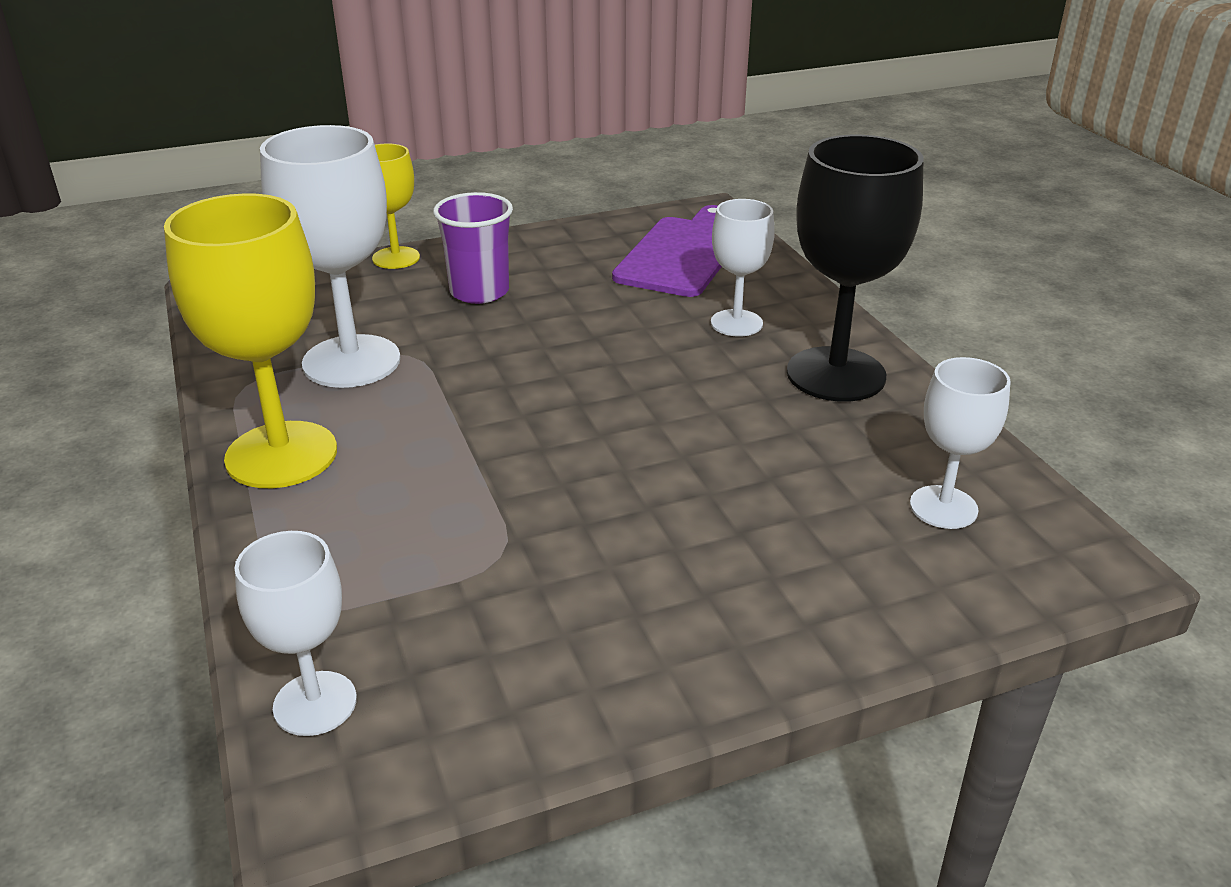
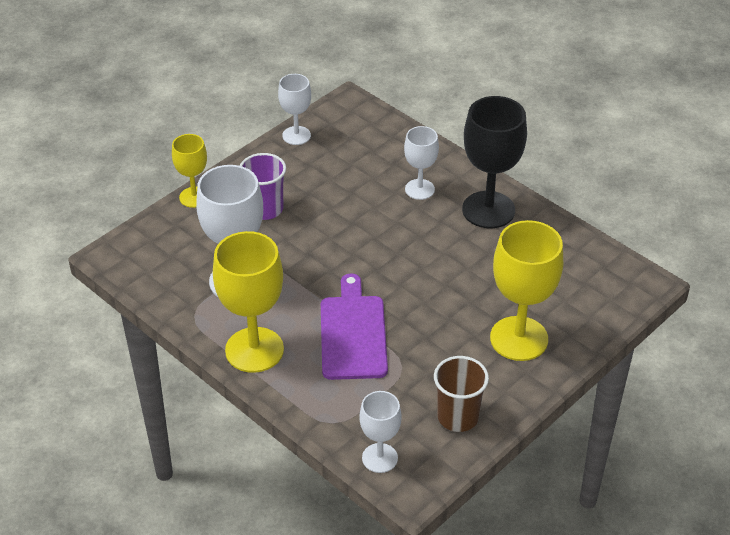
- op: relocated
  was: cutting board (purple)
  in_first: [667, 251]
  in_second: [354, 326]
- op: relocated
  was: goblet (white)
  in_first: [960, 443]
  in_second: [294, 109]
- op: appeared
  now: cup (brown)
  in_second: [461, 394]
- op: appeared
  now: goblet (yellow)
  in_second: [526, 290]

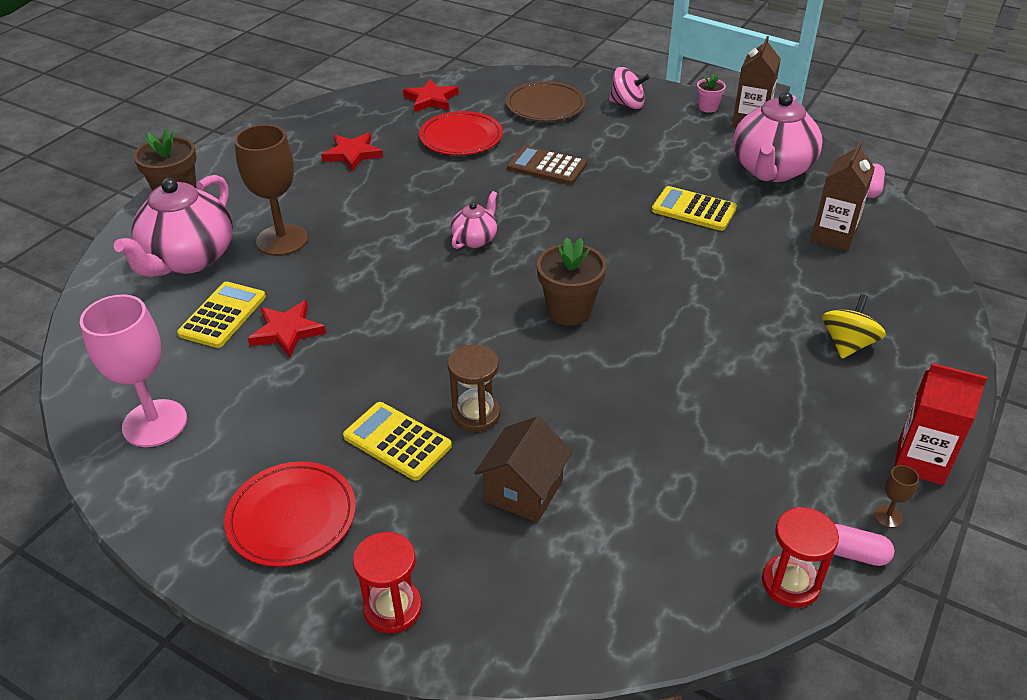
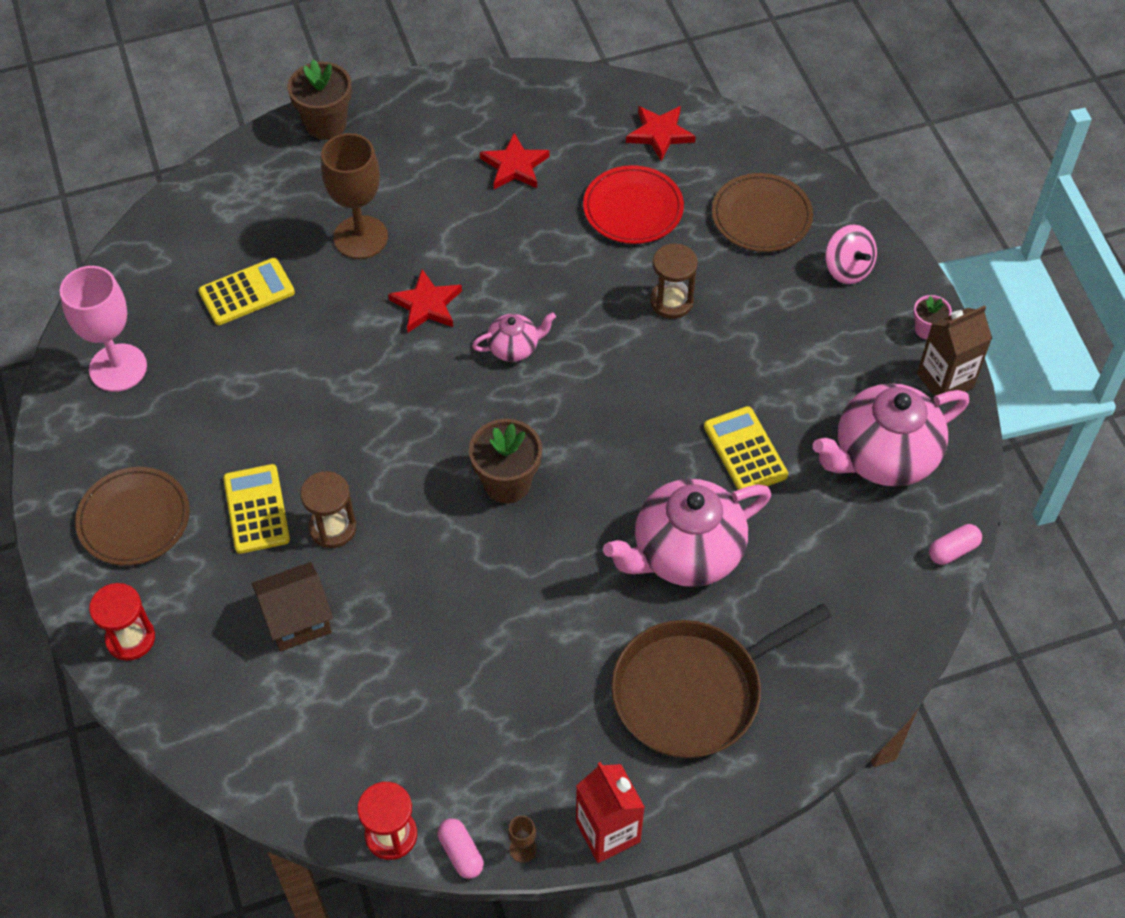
- op: relocated
  was: teapot (pink)
  in_first: [173, 226]
  in_second: [687, 533]
- op: colour
  was: plate (red)
  now: plate (brown)
  in_first: [290, 514]
  in_second: [132, 516]
- op: relocated
  was: star (red)
  in_first: [287, 328]
  in_second: [425, 300]
- op: exchanged
  was: calculator (brown)
  now: hourglass (brown)
  in_first: [547, 165]
  in_second: [674, 281]
- op: missing
  was: carton (brown)
  in_first: [843, 196]
- op: exchanged
  was: spinning top (yellow)
  now: pan (brown)
  in_first: [854, 326]
  in_second: [721, 681]

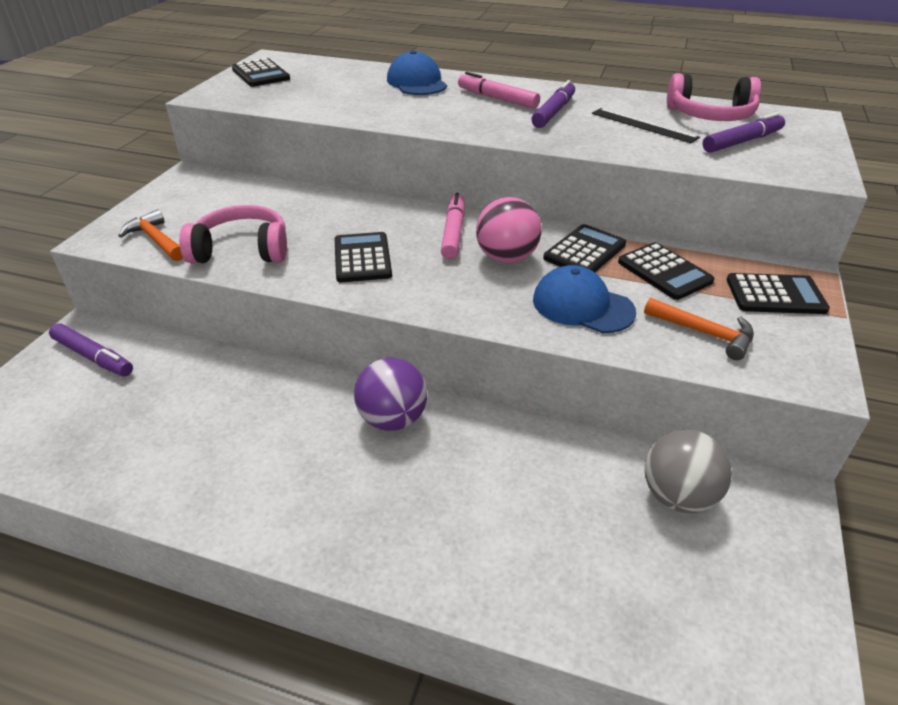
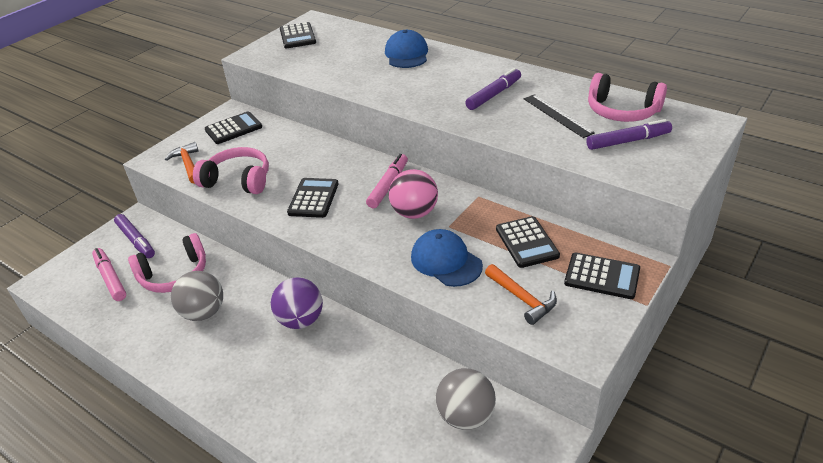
- op: relocated
  was: marker (pink)
  in_first: [499, 90]
  in_second: [109, 274]
- op: relocated
  was: calculator (black)
  in_first: [584, 248]
  in_second: [233, 127]
- op: appeared
  now: headphones (pink)
  in_second: [167, 263]
- op: appeared
  now: ball (grey)
  in_second: [197, 296]

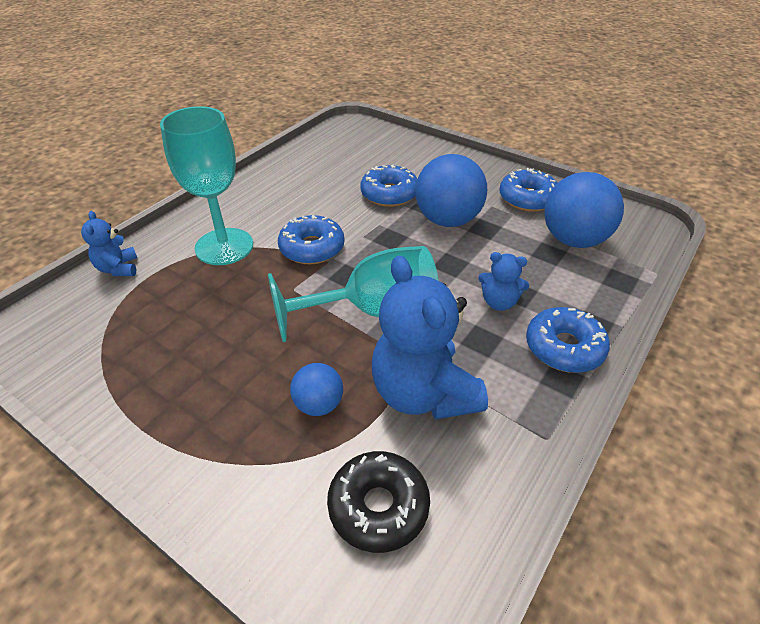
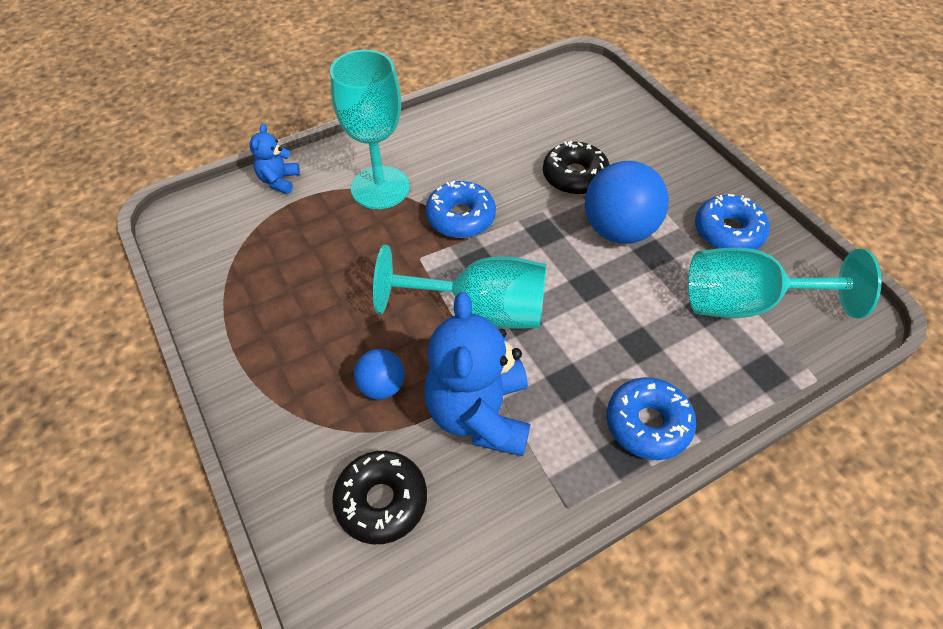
- op: colour
  was: donut (blue)
  now: donut (black)
  in_first: [388, 186]
  in_second: [576, 168]
- op: missing
  was: teddy bear (blue)
  in_first: [503, 281]
- op: exchanged
  was: ball (blue)
  now: goblet (turquoise)
  in_first: [584, 210]
  in_second: [785, 283]

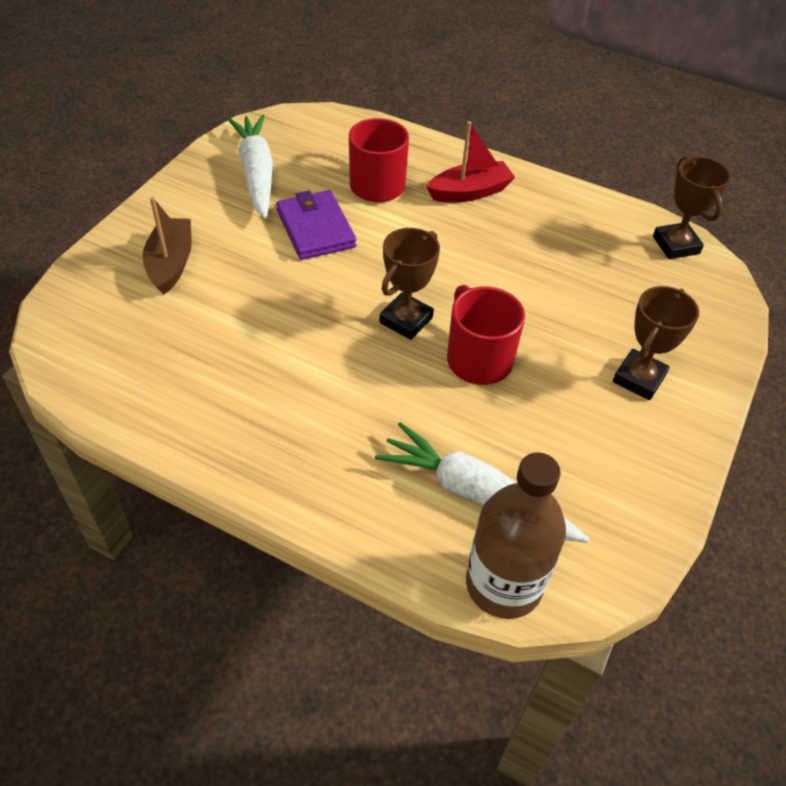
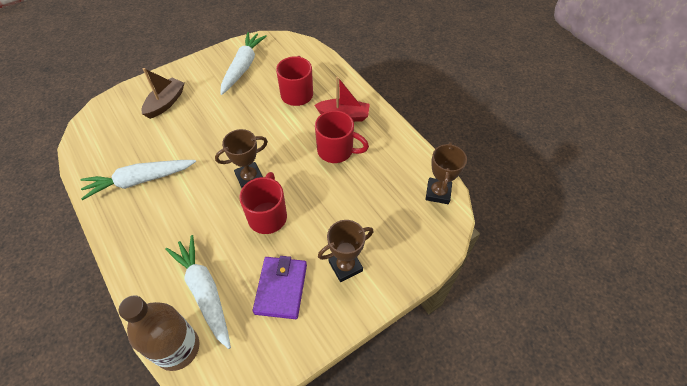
- op: relocated
  was: wallet (purple)
  in_first: [316, 225]
  in_second: [280, 287]
- op: appeared
  now: carrot (white)
  in_second: [138, 180]
- op: appeared
  now: mug (red)
  in_second: [342, 136]

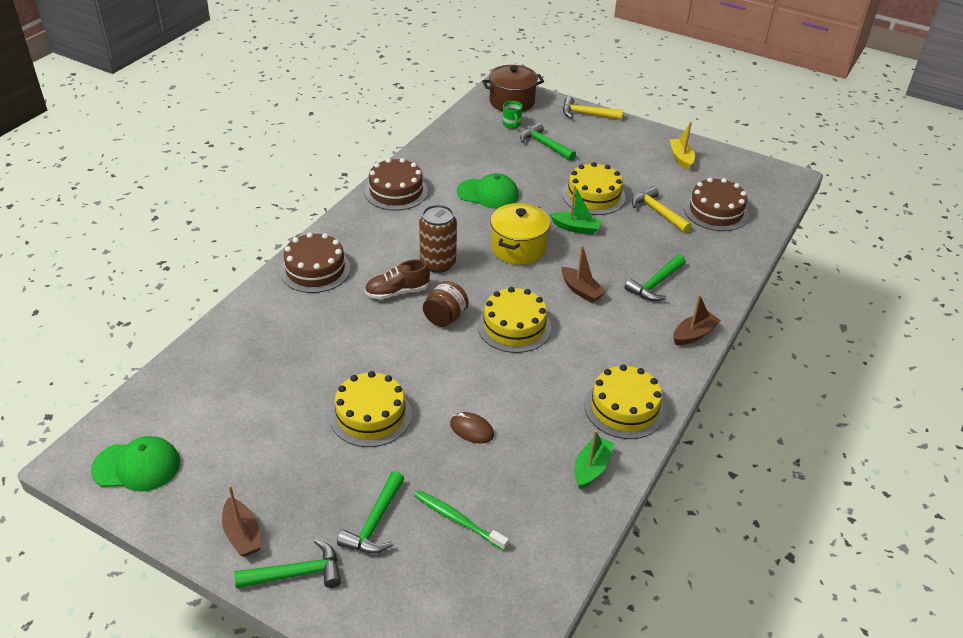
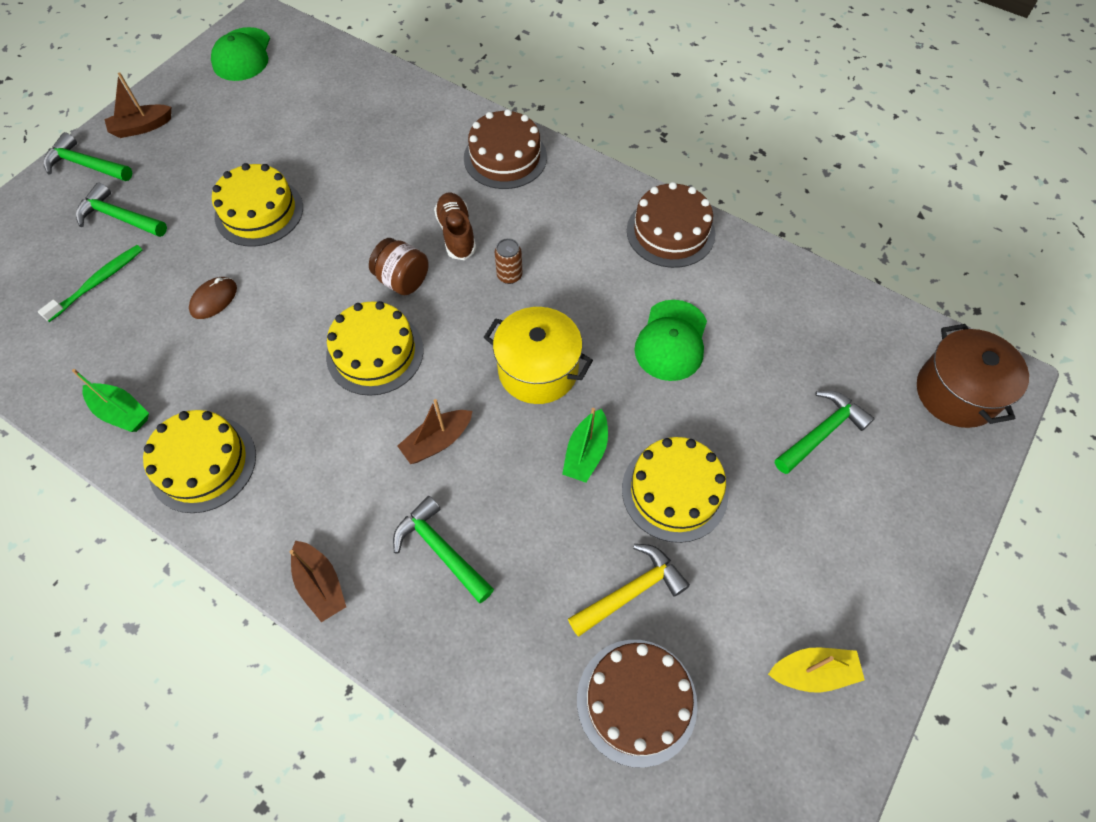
- op: spun
  was: hammer (green)
  in_first: [287, 564]
  in_second: [88, 156]
  clockwise: 120
- op: size
  was: can (brown)
  in_first: [438, 239]
  in_second: [509, 261]
  ratio: 0.54
- op: missing
  was: mug (green)
  in_first: [512, 115]
- op: missing
  was: hammer (yellow)
  in_first: [593, 108]

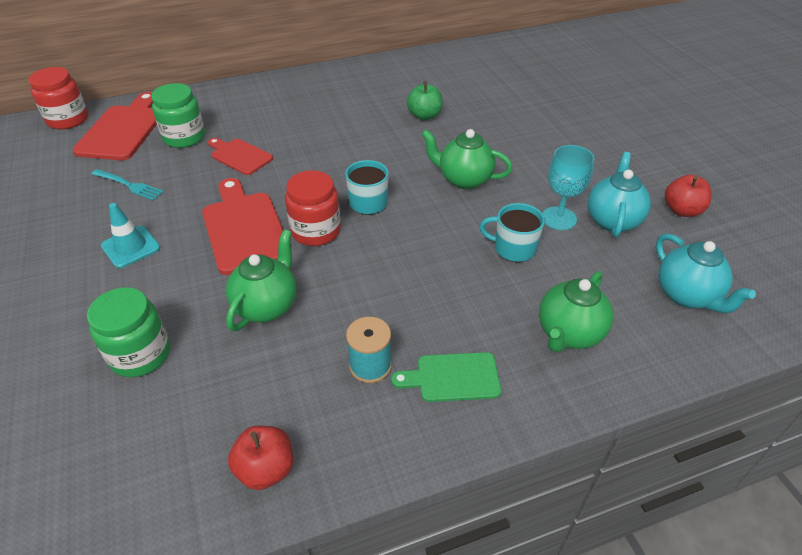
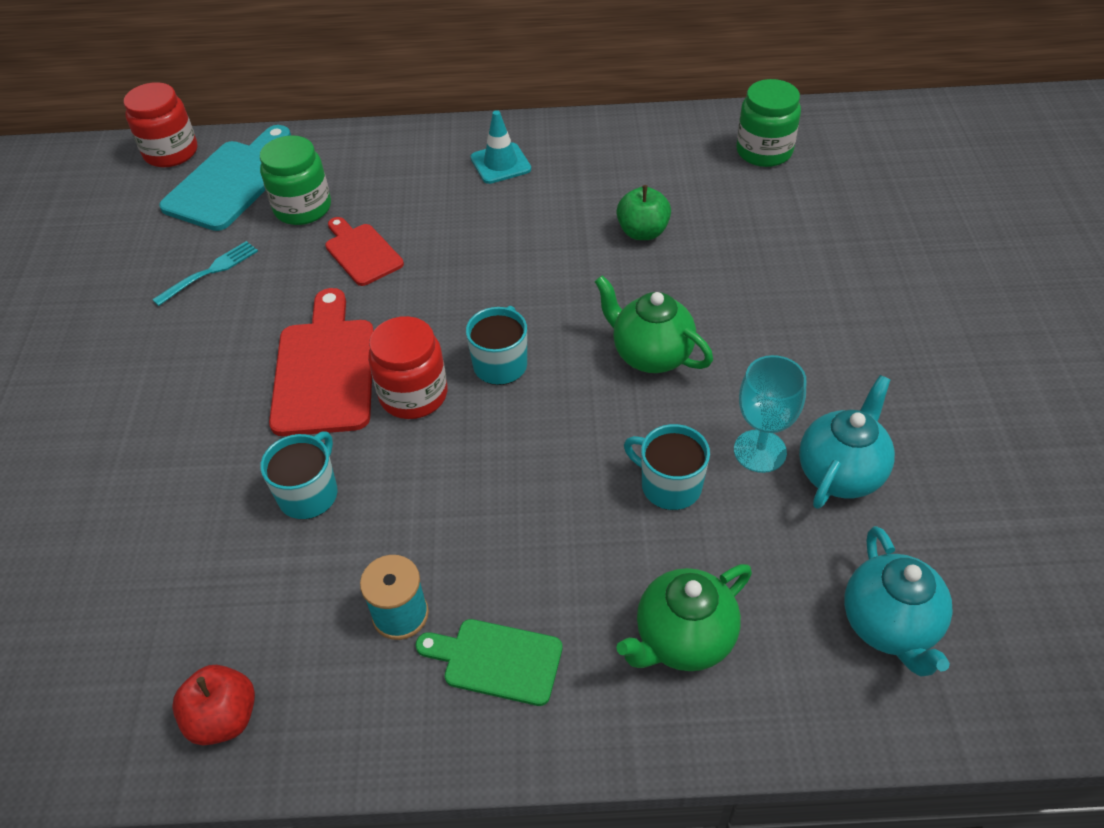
- op: colour
  was: cutting board (red)
  now: cutting board (turquoise)
  in_first: [114, 126]
  in_second: [225, 178]
- op: relocated
  was: jar (green)
  in_first: [128, 332]
  in_second: [768, 123]
- op: spun
  was: fork (turquoise)
  in_first: [128, 185]
  in_second: [205, 273]
  clockwise: -90
- op: relocated
  was: traffic cone (turquoise)
  in_first: [130, 235]
  in_second: [500, 147]
- op: exchanged
  was: teapot (green)
  now: mug (turquoise)
  in_first: [261, 280]
  in_second: [299, 475]
- op: missing
  was: apple (red)
  in_first: [688, 195]

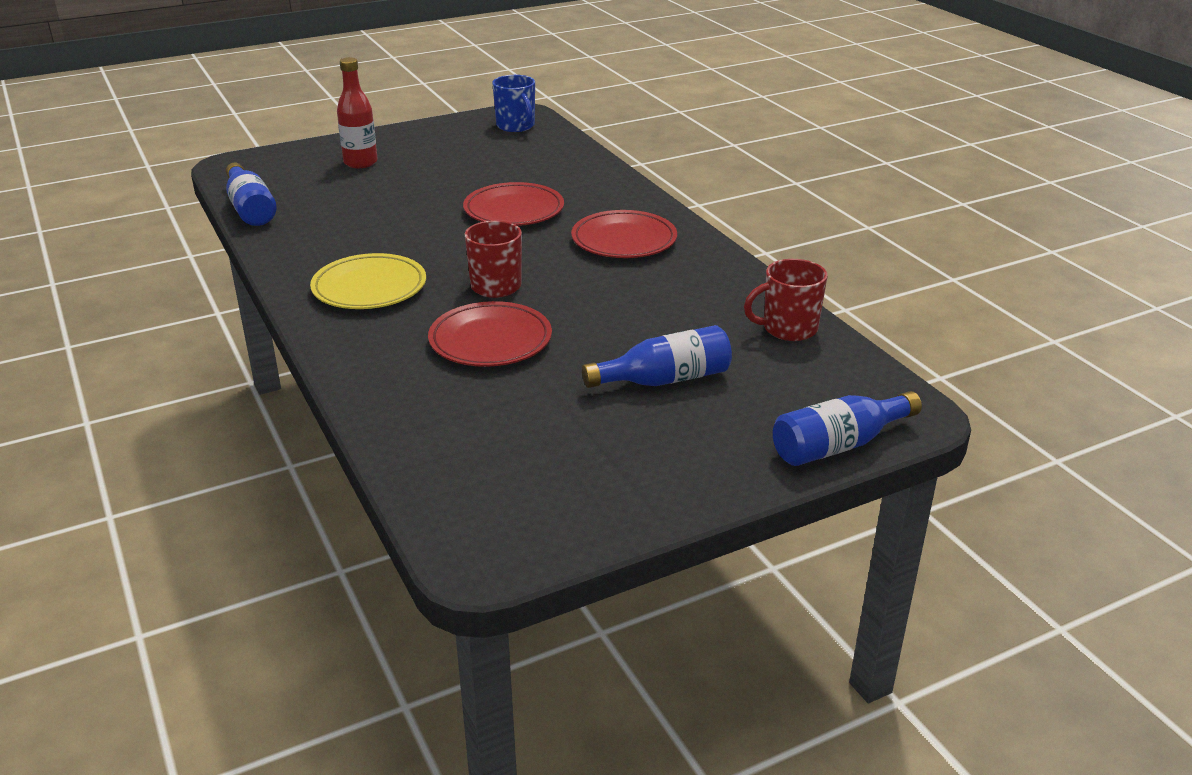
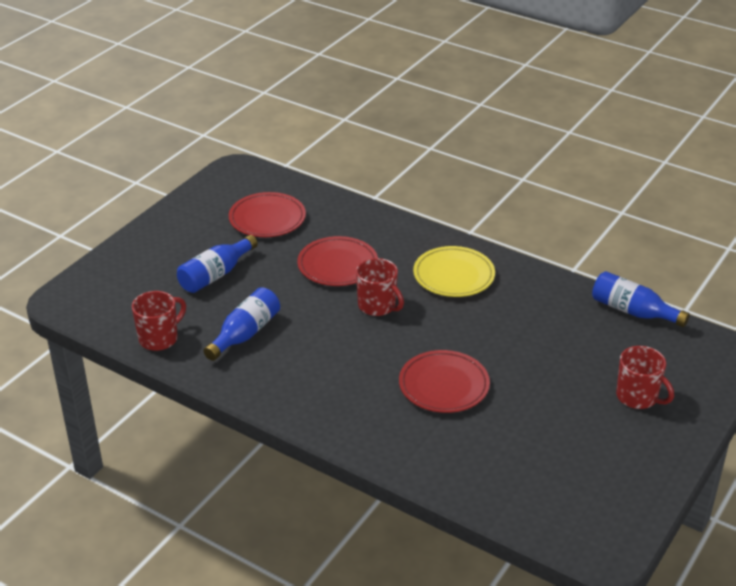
- op: exchanged
  was: bottle (red)
  now: mug (red)
  in_first: [357, 112]
  in_second: [645, 377]
- op: missing
  was: mug (blue)
  in_first: [513, 103]
- op: relocated
  was: plate (red)
  in_first: [624, 234]
  in_second: [267, 214]
- op: relocated
  was: bottle (blue)
  in_first: [847, 428]
  in_second: [241, 324]

